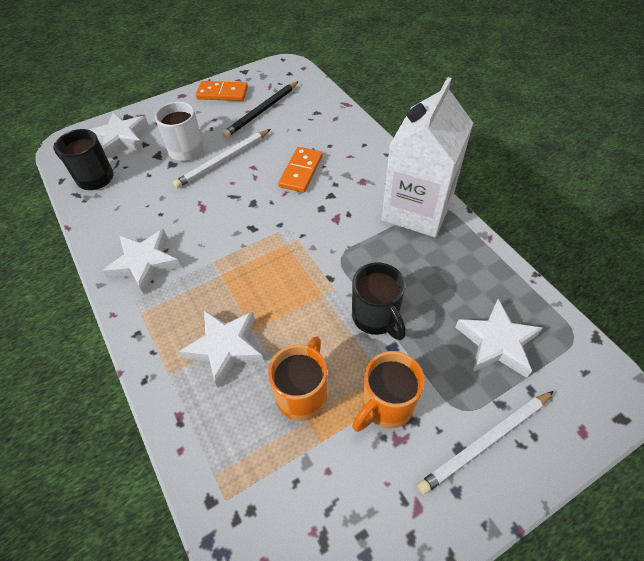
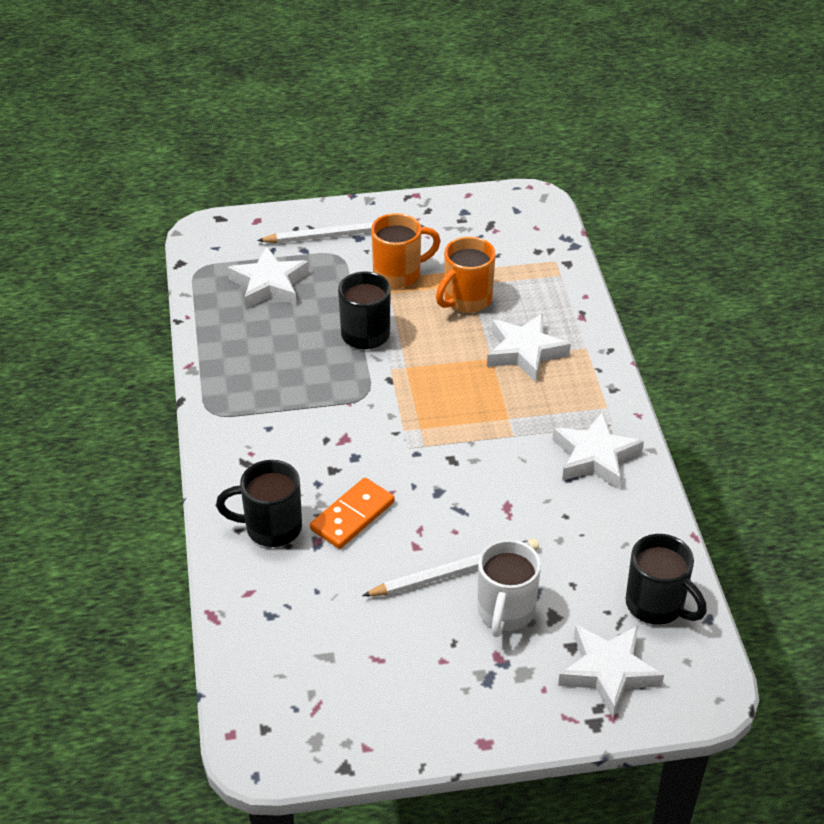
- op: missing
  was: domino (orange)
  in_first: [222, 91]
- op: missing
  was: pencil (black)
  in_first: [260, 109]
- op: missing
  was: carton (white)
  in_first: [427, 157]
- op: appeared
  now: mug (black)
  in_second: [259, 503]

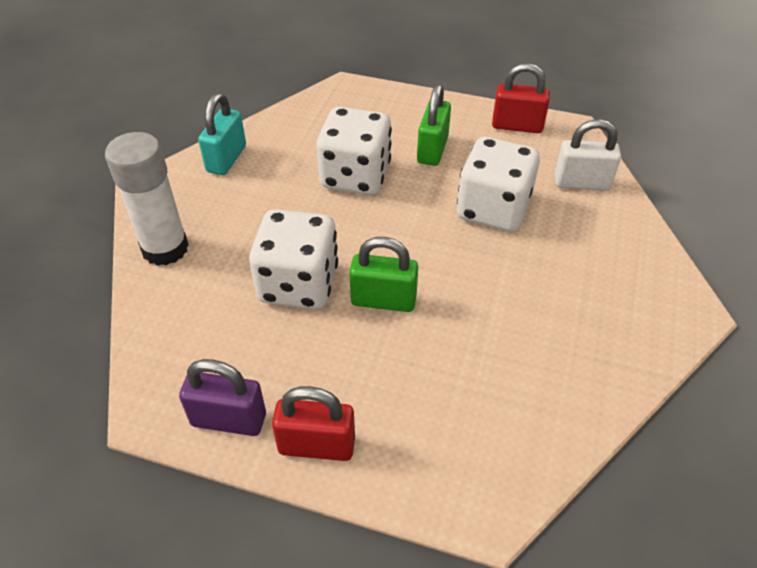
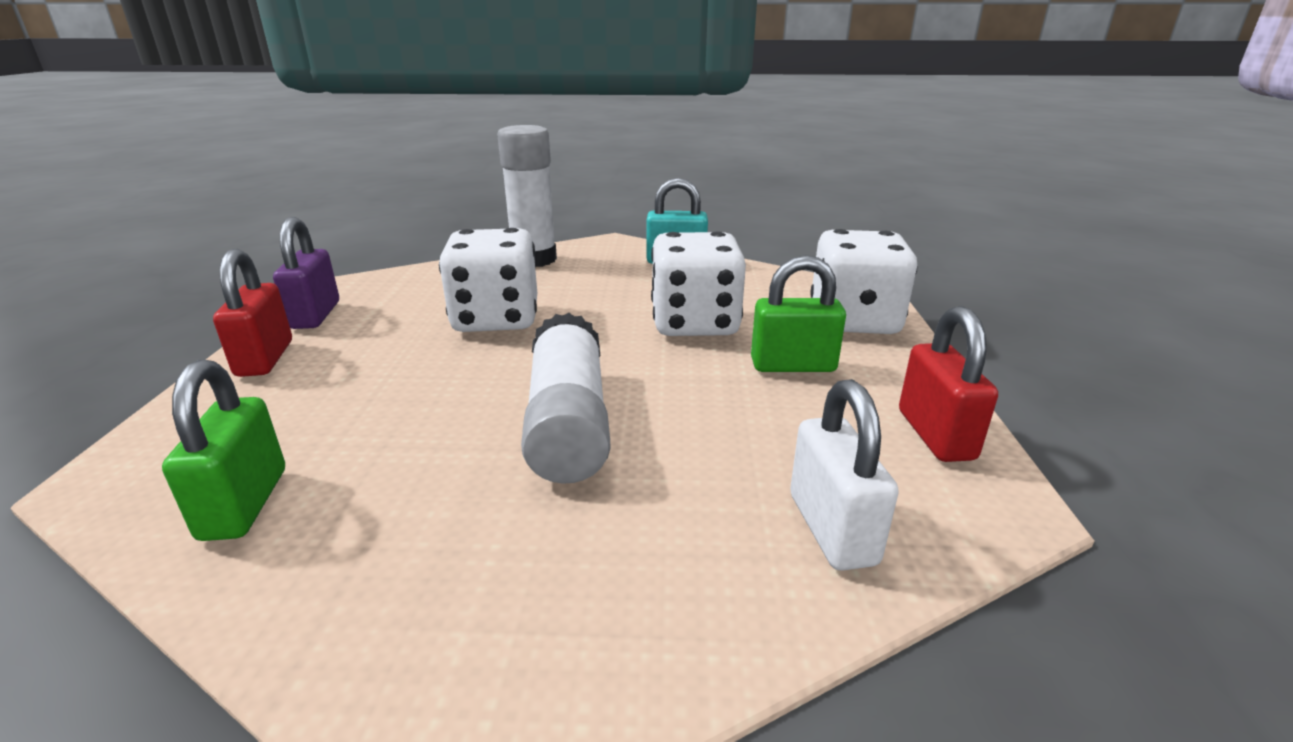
- op: relocated
  was: padlock (green)
  in_first: [383, 274]
  in_second: [223, 450]
- op: relocated
  was: dice (white)
  in_first: [498, 184]
  in_second: [863, 281]
- op: appeared
  now: glue stick (white)
  in_second: [566, 398]

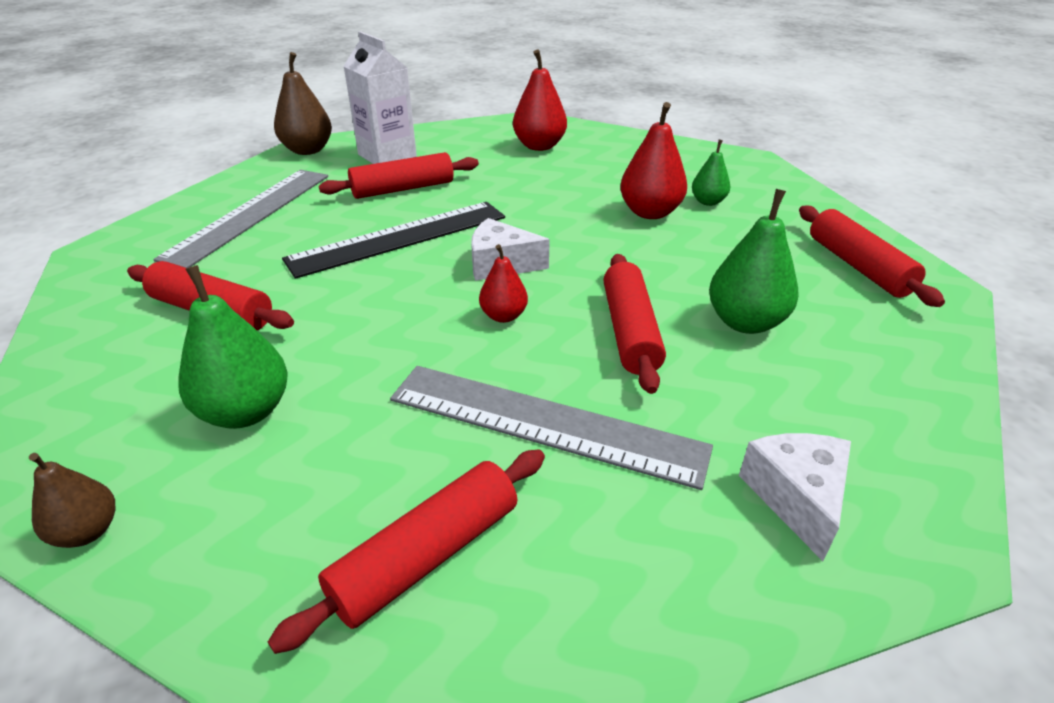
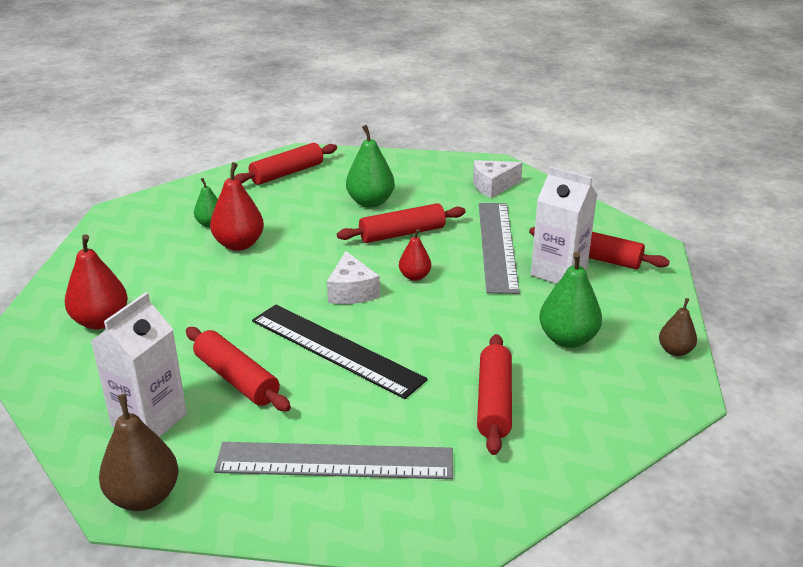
- op: appeared
  now: carton (white)
  in_second: [564, 225]

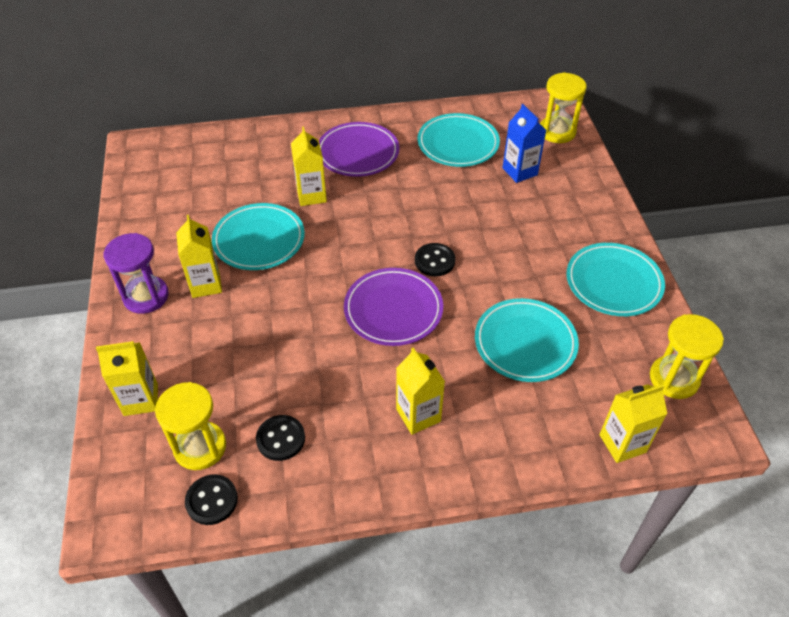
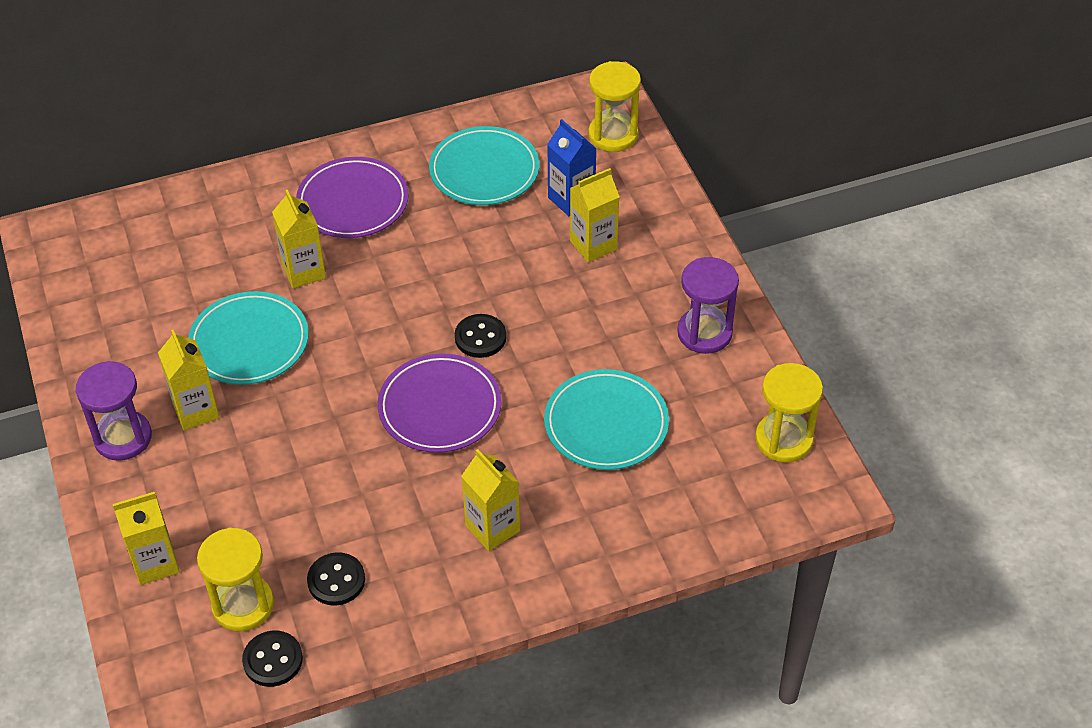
- op: exchanged
  was: plate (turquoise)
  now: hourglass (purple)
  in_first: [616, 279]
  in_second: [708, 305]
- op: relocated
  was: carton (yellow)
  in_first: [633, 423]
  in_second: [595, 215]

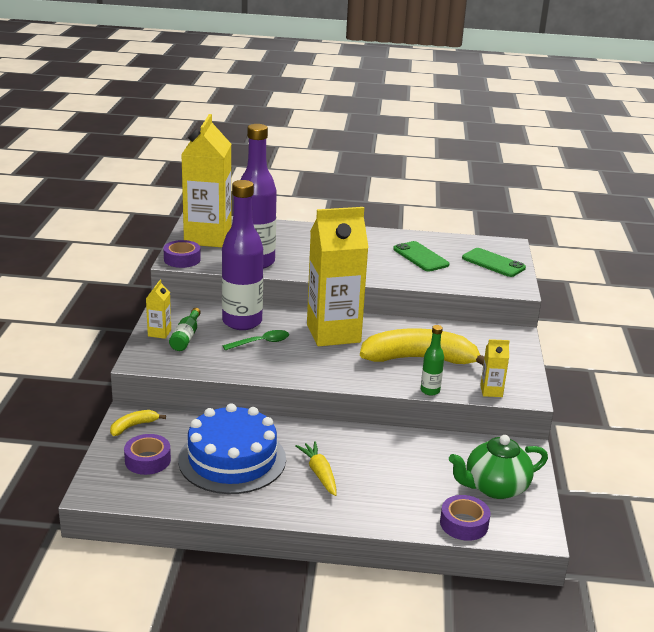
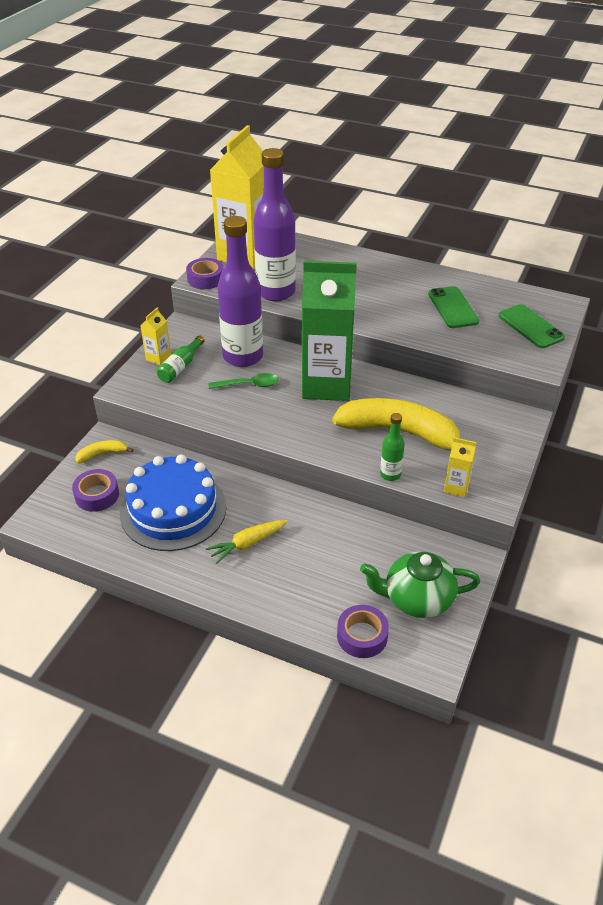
- op: spun
  was: carrot (yellow)
  in_first: [316, 468]
  in_second: [247, 542]
  clockwise: -120
- op: colour
  was: carton (yellow)
  now: carton (green)
  in_first: [338, 276]
  in_second: [329, 331]

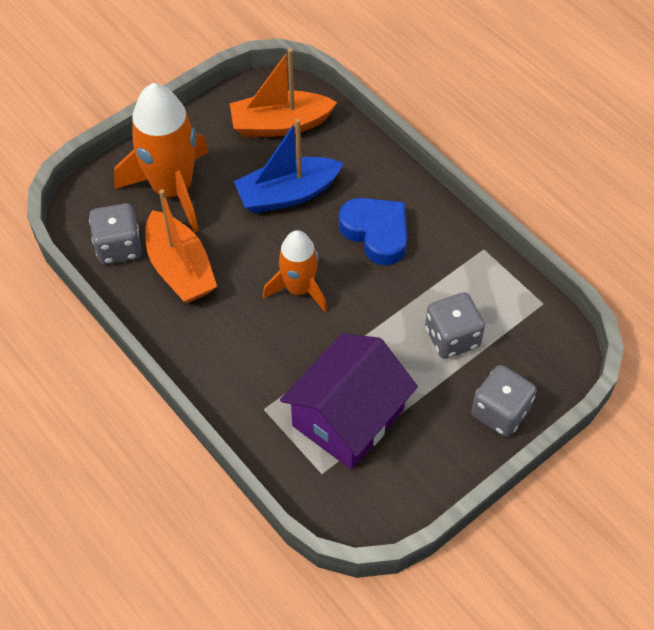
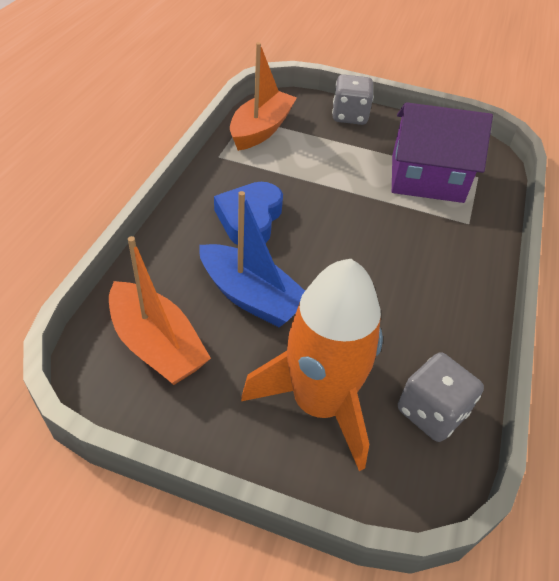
- op: relocated
  was: boat (orange)
  in_first: [181, 246]
  in_second: [263, 96]
- op: missing
  was: rocket (orange)
  in_first: [295, 271]
- op: missing
  was: dice (grey)
  in_first: [455, 325]

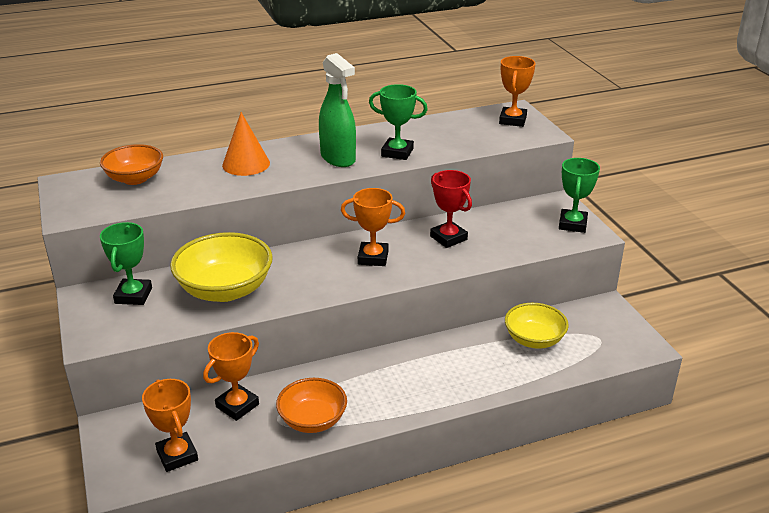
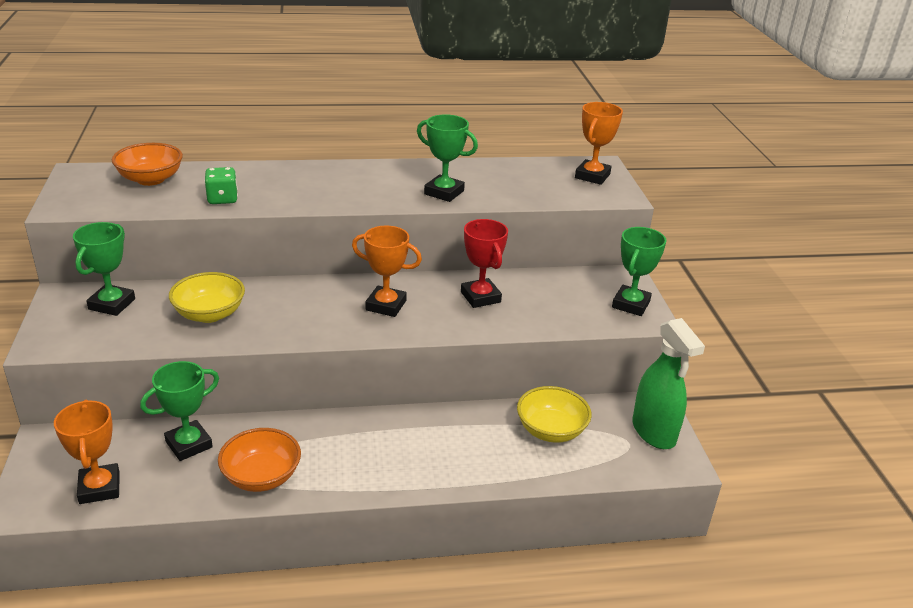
- op: size
  was: bowl (yellow)
  in_first: [221, 267]
  in_second: [207, 297]
  ratio: 0.66
- op: colour
  was: trophy (orange)
  now: trophy (green)
  in_first: [231, 376]
  in_second: [179, 411]
- op: missing
  was: cone (orange)
  in_first: [246, 144]
- op: relocated
  was: spray bottle (green)
  in_first: [337, 110]
  in_second: [668, 383]
- op: appeared
  now: dice (green)
  in_second: [221, 185]

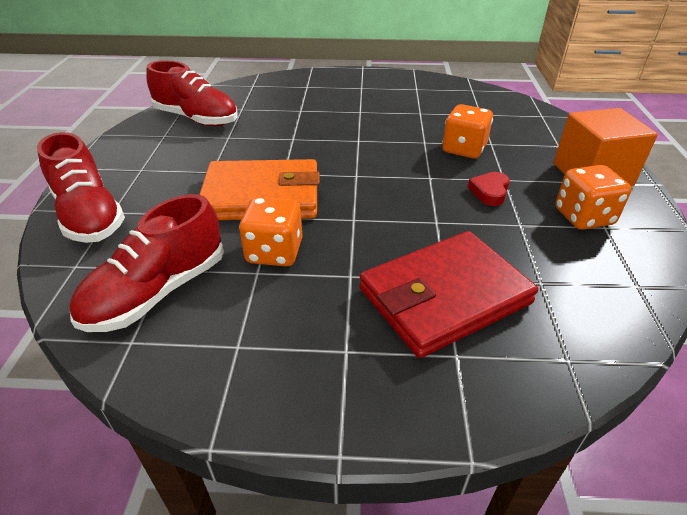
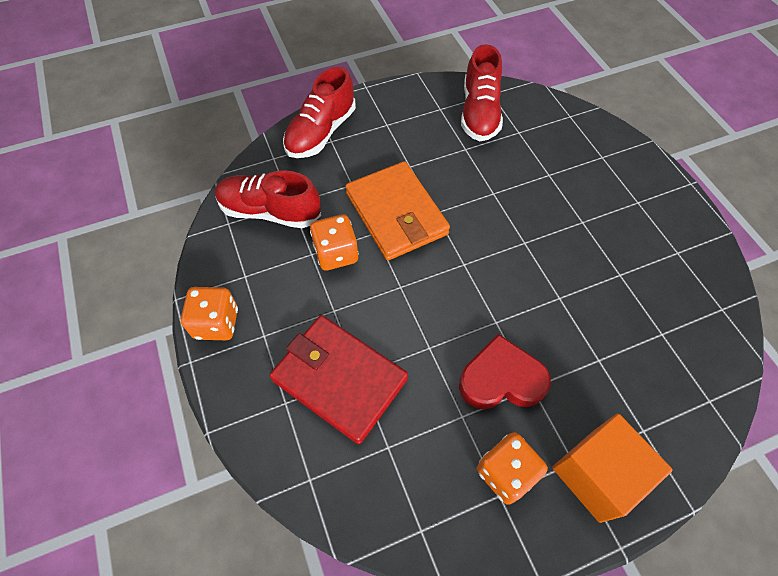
- op: relocated
  was: dice (orange)
  in_first: [467, 131]
  in_second: [209, 313]
- op: size
  was: heart (red)
  in_first: [489, 189]
  in_second: [505, 372]
  ratio: 1.84

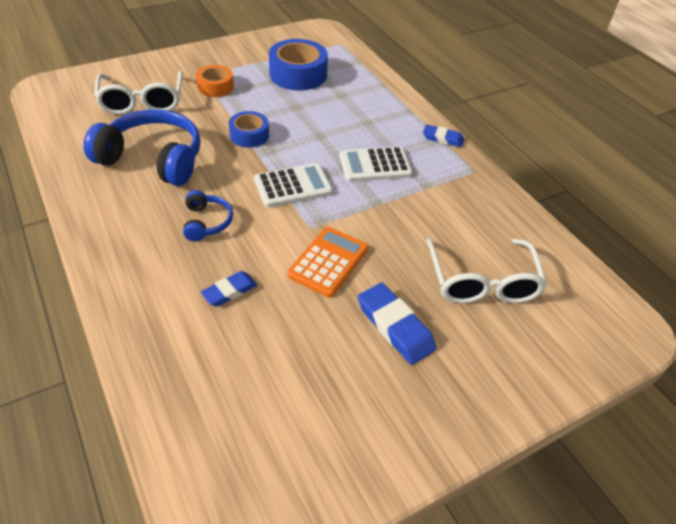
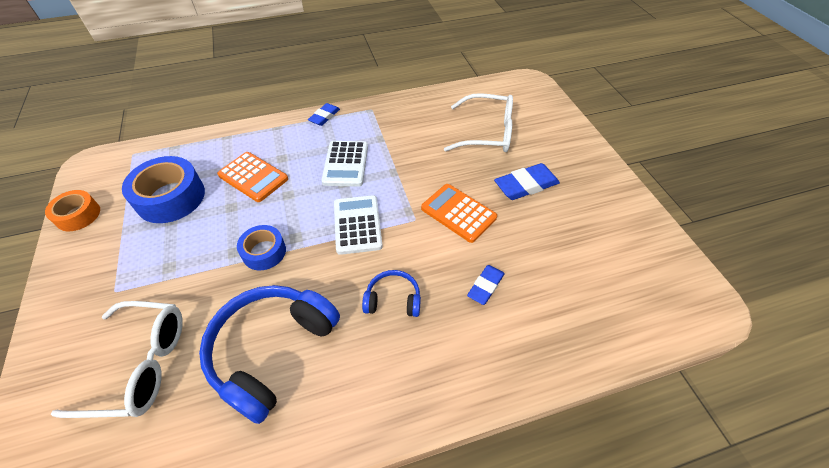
- op: relocated
  was: tape (orange)
  in_first: [215, 81]
  in_second: [72, 210]
- op: spun
  was: eraser (blue)
  in_first: [229, 288]
  in_second: [486, 285]
  clockwise: 60
- op: appeared
  now: calculator (orange)
  in_second: [252, 177]

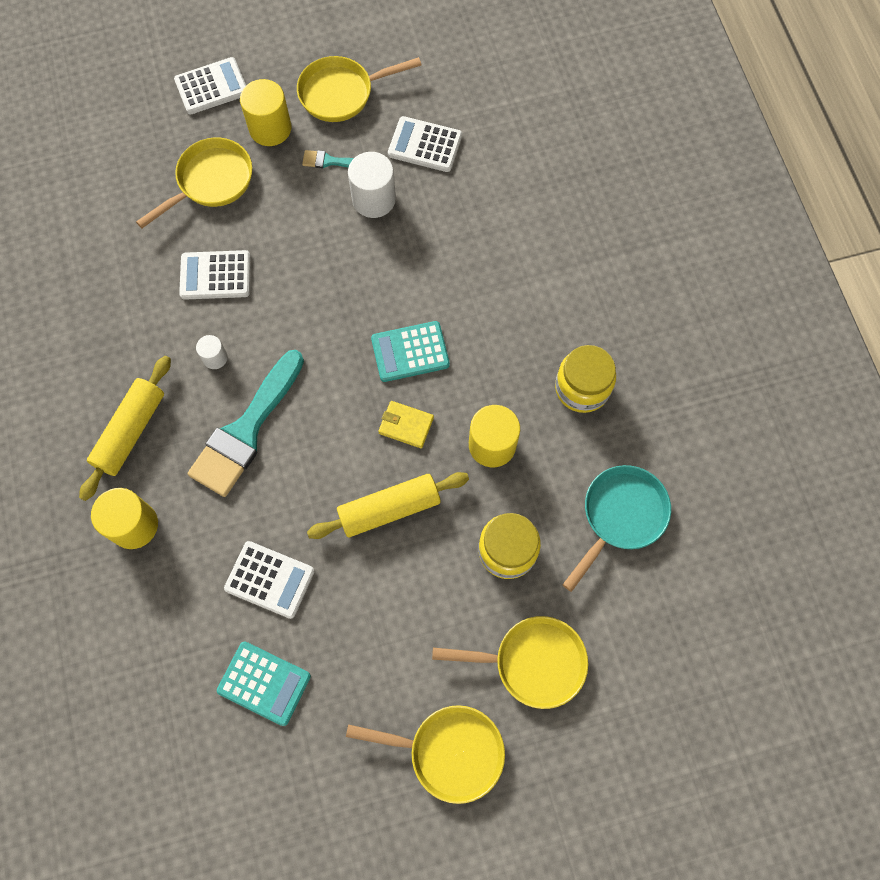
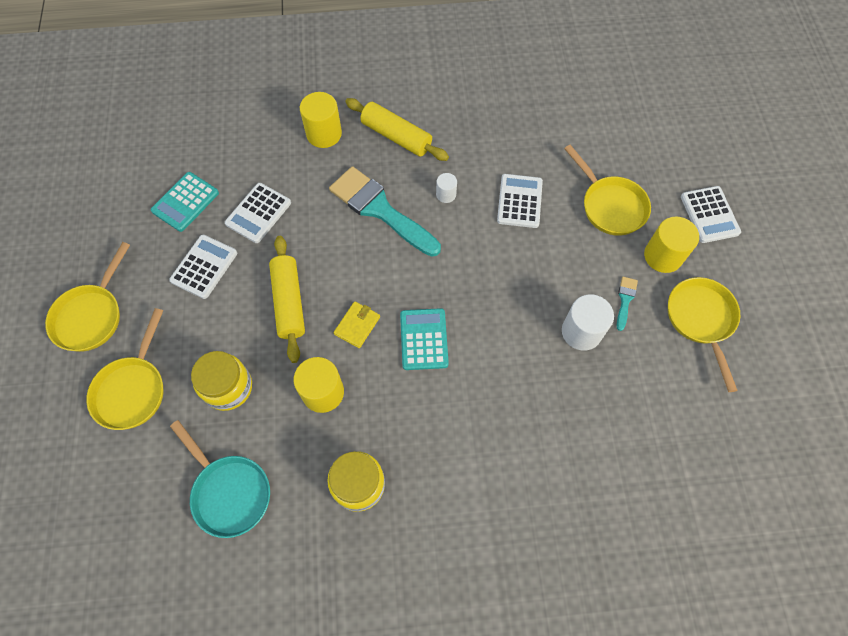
- op: relocated
  was: calculator (white)
  in_first: [425, 144]
  in_second: [203, 267]

